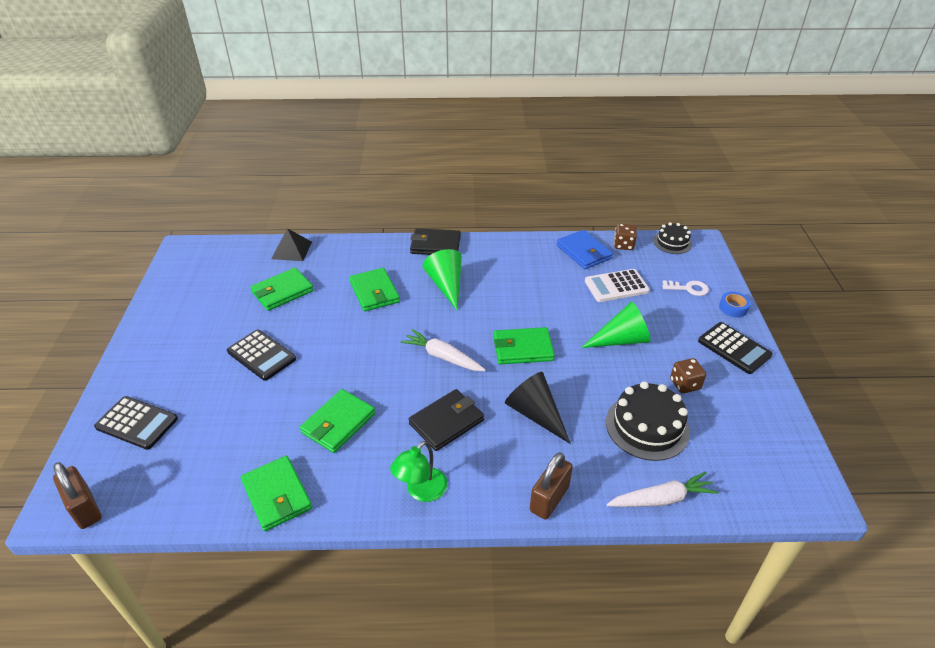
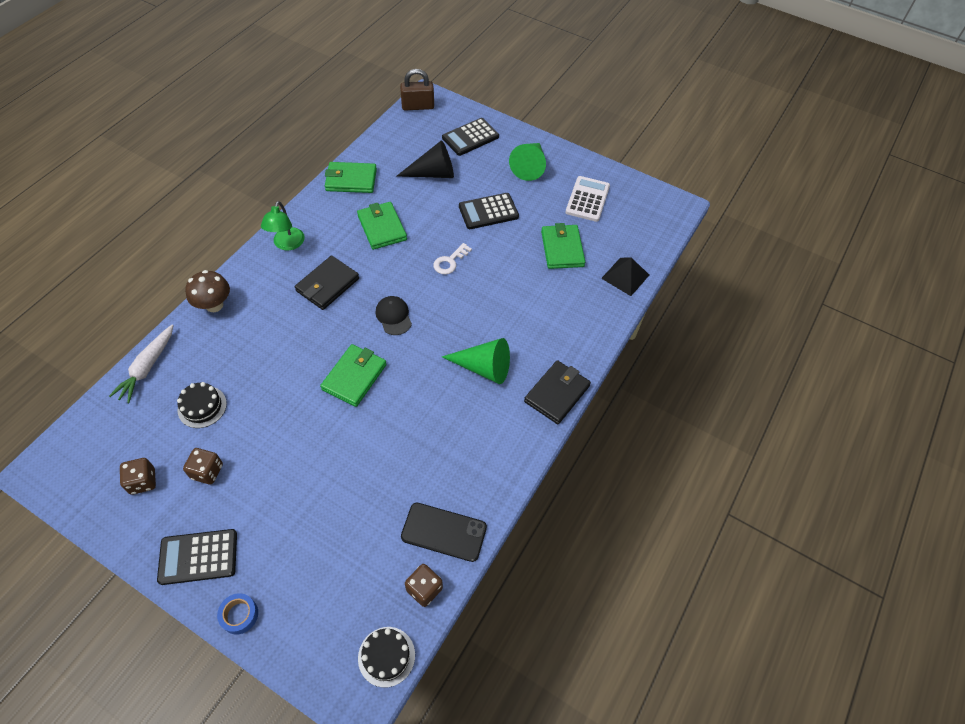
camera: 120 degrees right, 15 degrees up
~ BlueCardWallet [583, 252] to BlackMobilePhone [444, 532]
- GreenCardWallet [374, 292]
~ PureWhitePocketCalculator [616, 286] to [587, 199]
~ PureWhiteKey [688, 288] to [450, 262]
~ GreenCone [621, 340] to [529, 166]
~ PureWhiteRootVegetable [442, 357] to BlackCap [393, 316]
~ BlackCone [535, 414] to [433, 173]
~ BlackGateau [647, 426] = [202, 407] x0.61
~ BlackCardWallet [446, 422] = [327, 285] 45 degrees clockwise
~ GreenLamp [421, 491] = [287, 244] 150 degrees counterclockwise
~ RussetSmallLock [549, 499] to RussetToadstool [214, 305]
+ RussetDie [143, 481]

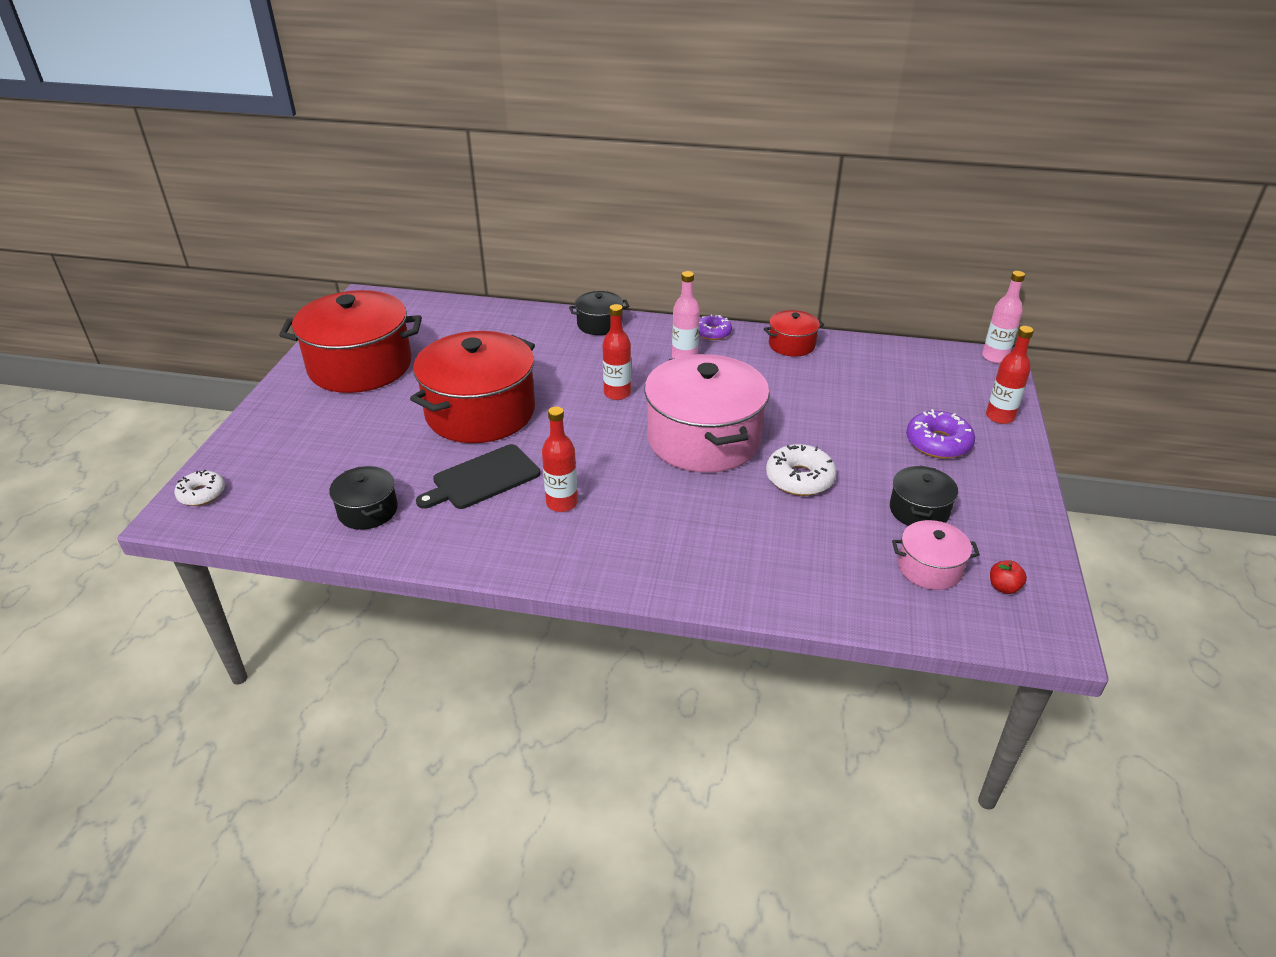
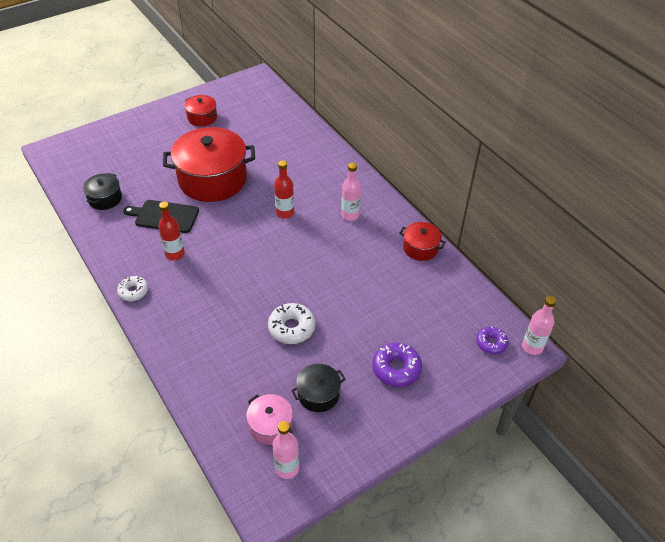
camera: 45 degrees right, 10 degrees up
~ RedPot [360, 366] = [202, 117] x0.47
- BlackPot [599, 324]
~ PurpleDonut [713, 333] to [491, 343]
- RedFlask [999, 417]
- RosyPot [703, 439]
~ PureWhiteDonut [202, 494] to [133, 291]
~ RedToyApple [1003, 587] to RosyFlask [287, 468]

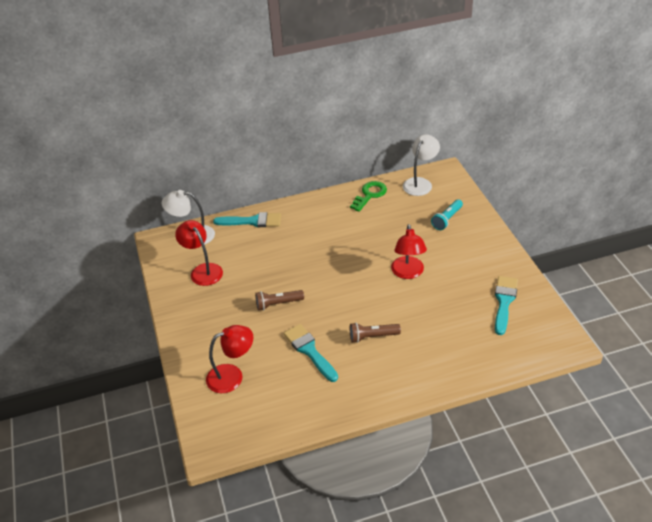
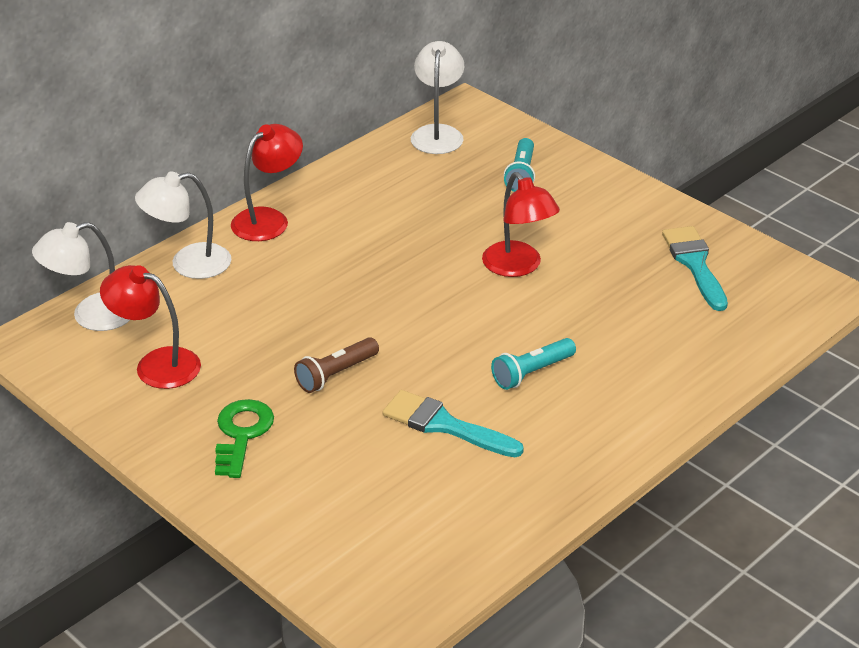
camera: 30 degrees left, 5 degrees down
~ GreenKey [370, 195] to [241, 434]
~ TealBrush [252, 221] to PureWhiteLamp [188, 264]
~ RussetFlashlight [372, 336] to TealFlashlight [531, 373]
~ RedLamp [232, 376] to [268, 219]

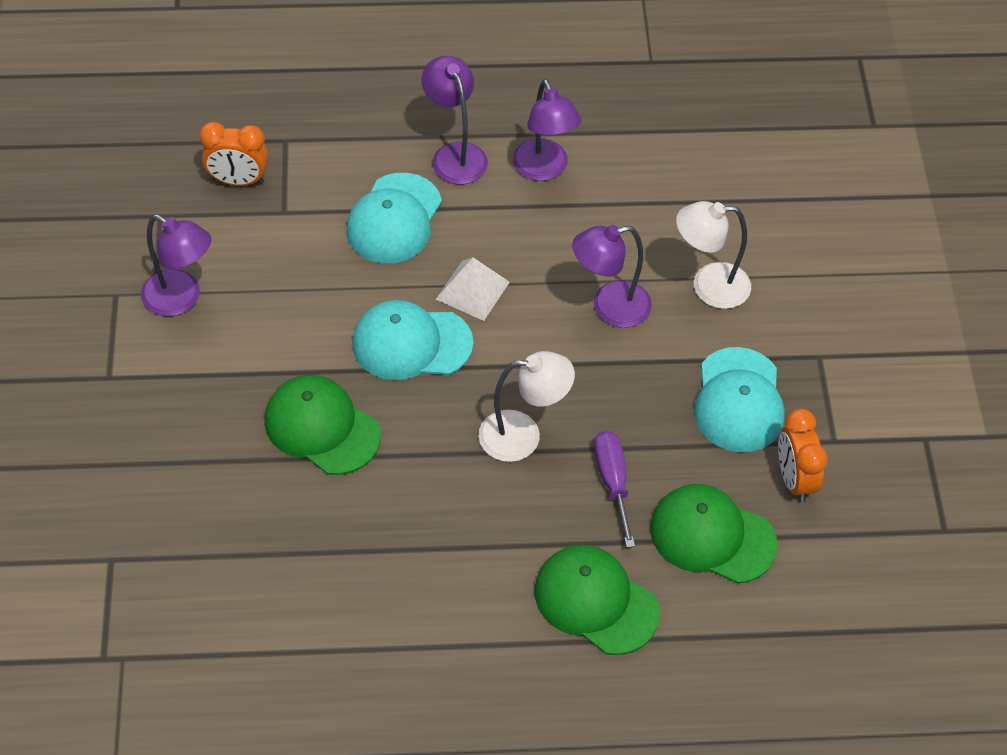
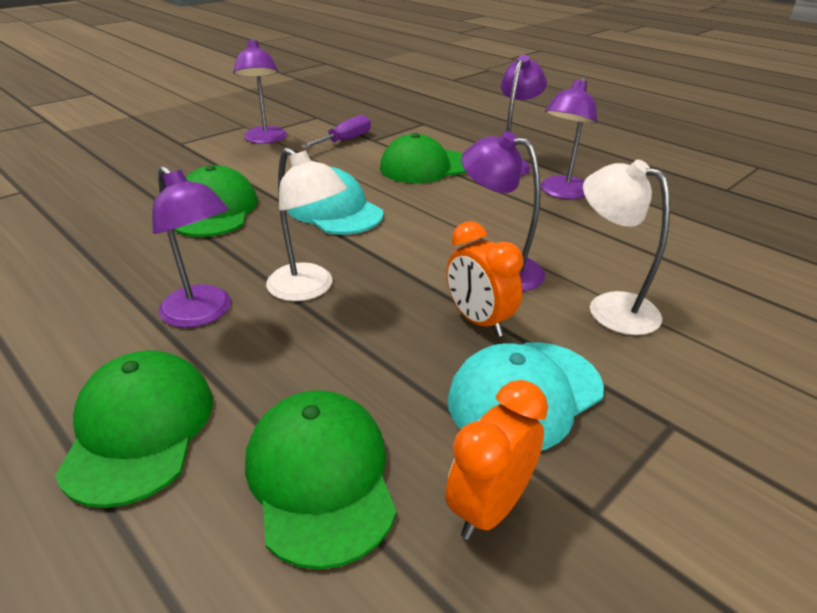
camera: 50 degrees right, 20 degrees down
~ OrangeColouredClock [238, 180] to [478, 321]
~ TealCap [394, 219] to GreenCap [426, 167]
- PureWhiteSolidPyramid [472, 290]
~ PurpleScrewdriver [613, 482] to [345, 141]
+ PurpleLamp [203, 314]

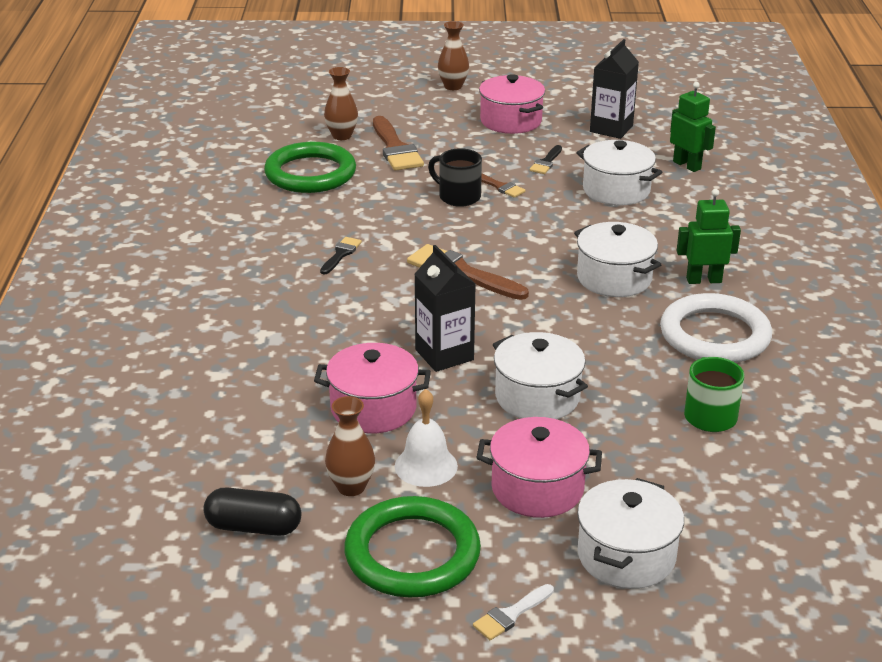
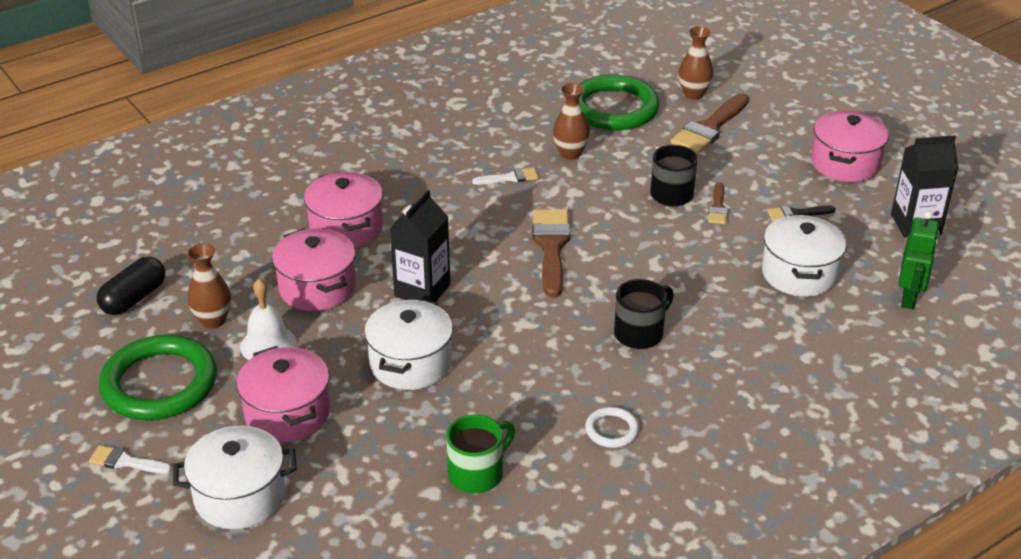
camera: 55 degrees right, 5 degrees up
~ RussetFlowerVase [453, 86] to [570, 153]
- GreenRobotFigure [703, 280]
~ PureWhitePot [614, 278] to BlackTeaMug [640, 333]
~ BlackBrush [341, 254] to PureWhiteBrush [510, 178]
~ PureWhiteRing [714, 335] = [612, 430] x0.45
~ BlackCapsule [254, 527] = [134, 298] 60 degrees clockwise
+ RosyPot [346, 228]

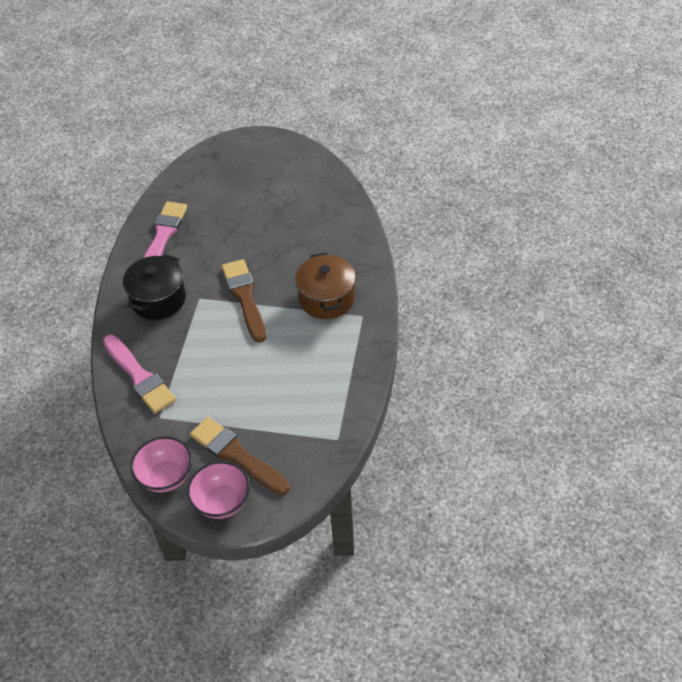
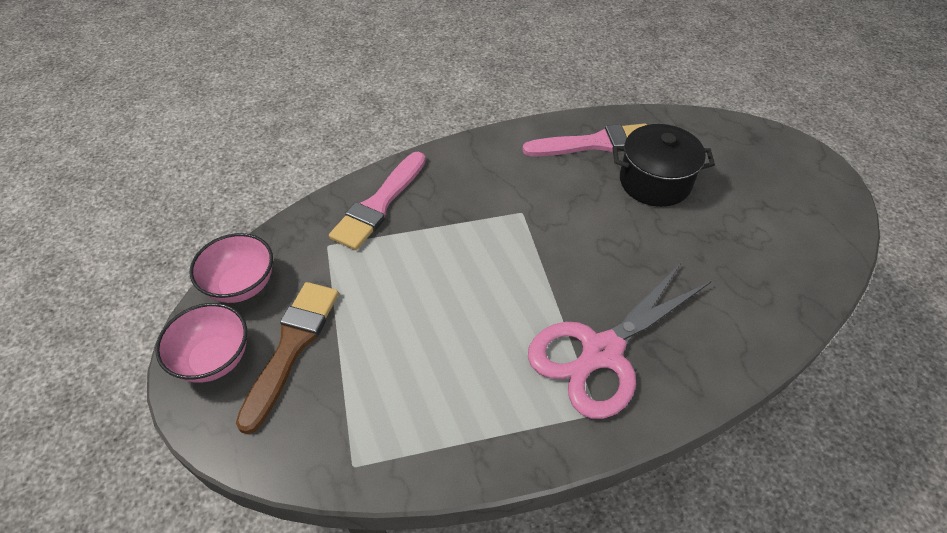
camera: 65 degrees right, 0 degrees up
~ RussetPot [326, 299] to RosyScissors [602, 352]
~ BlackPot [158, 299] to [655, 182]
- RussetBrush [245, 297]

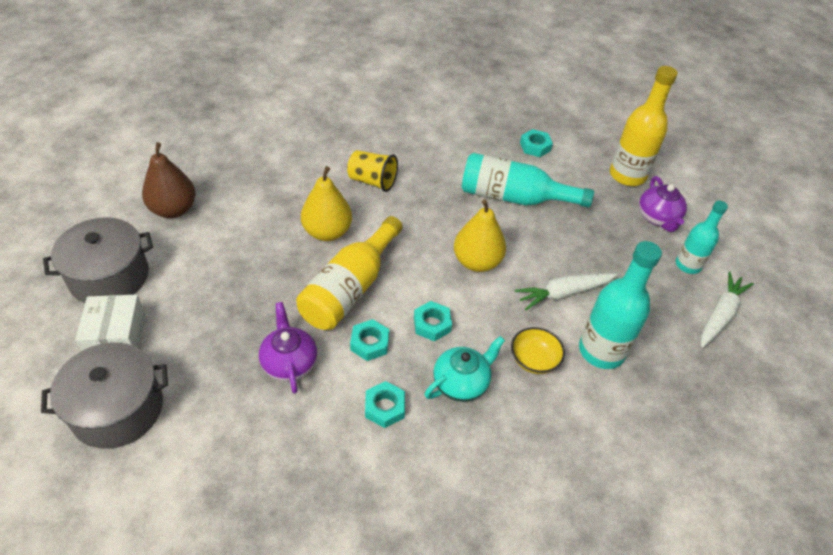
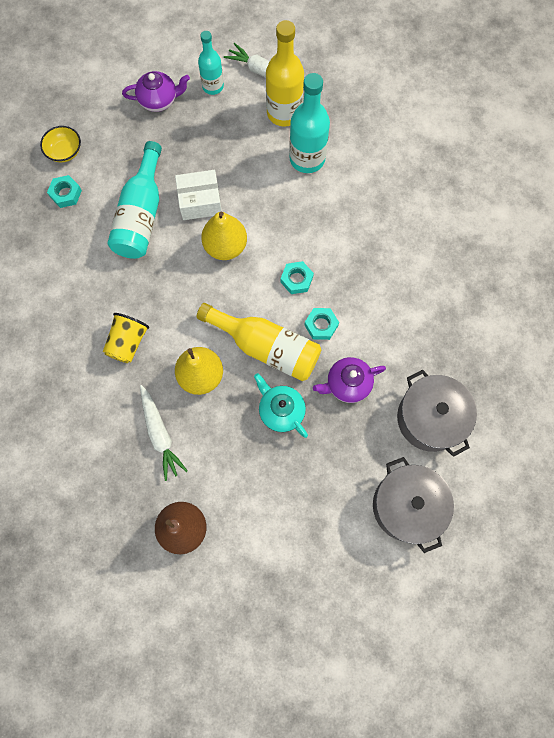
camera: 90 degrees left, 25 degrees up
~ BrightYellowFlask [627, 175] to [284, 113]
~ AshGreyPot [109, 277] to [430, 418]
~ PureWhiteRootVegetable [563, 293] to [160, 434]
~ PureWhiteParcel [116, 336] to [200, 201]
~ BrightYellowBowl [534, 360] to [65, 151]
~ TealChinaTeapot [461, 383] to [281, 411]
- TealHexagonNut [384, 407]

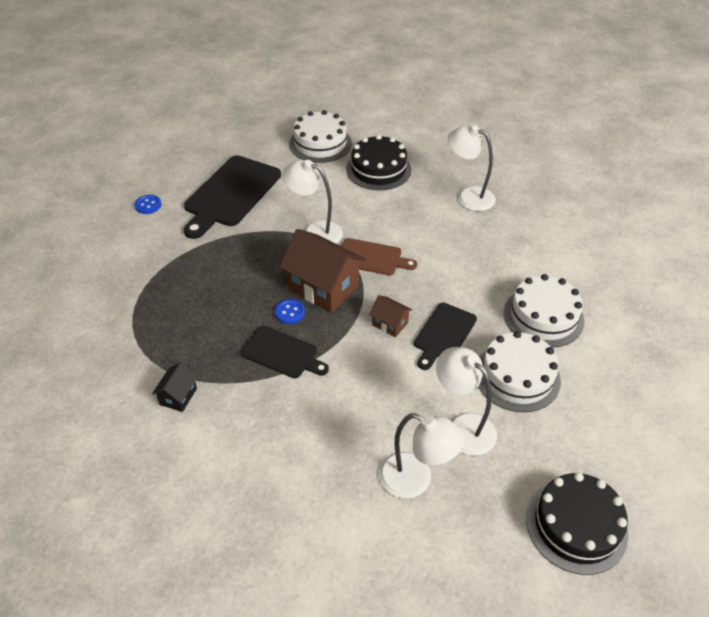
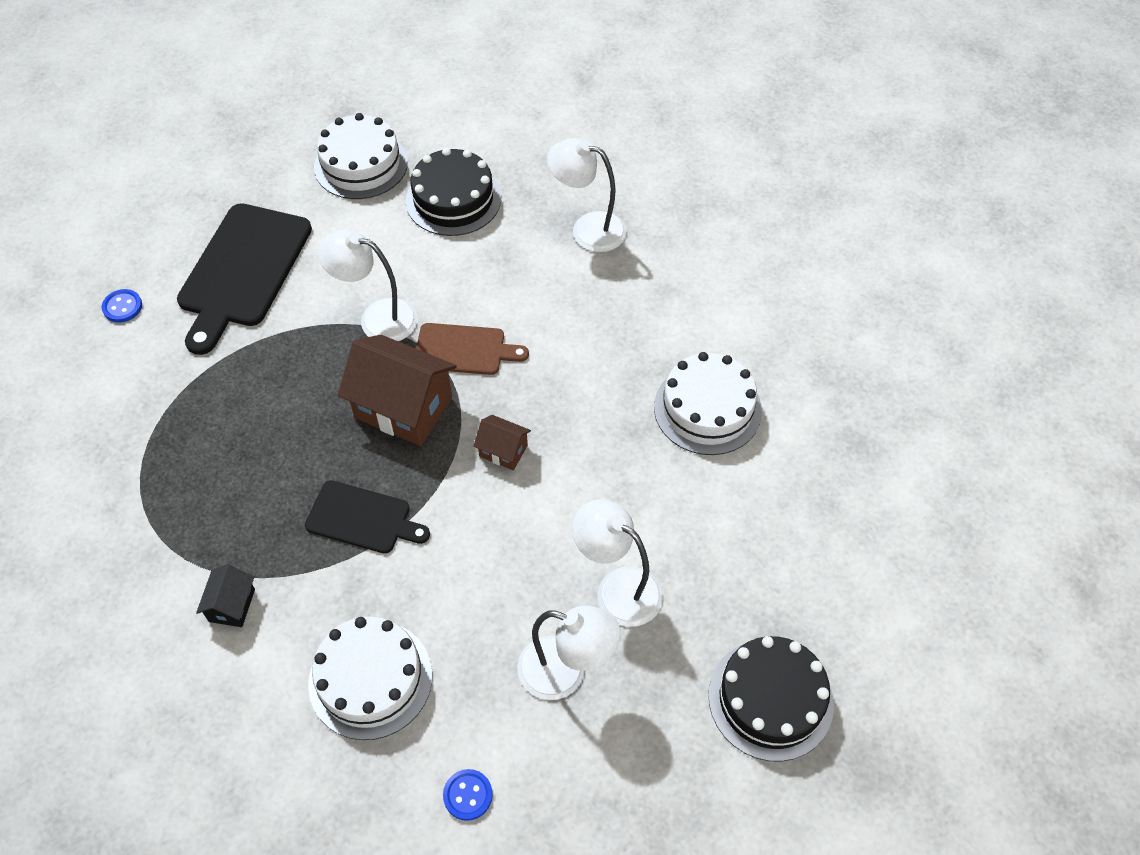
camera: 10 degrees left, 10 degrees up
~ BlueButton [290, 312] to [468, 795]
- BlackBreadBoard [443, 334]
~ PureWhiteGateau [517, 376] to [370, 679]

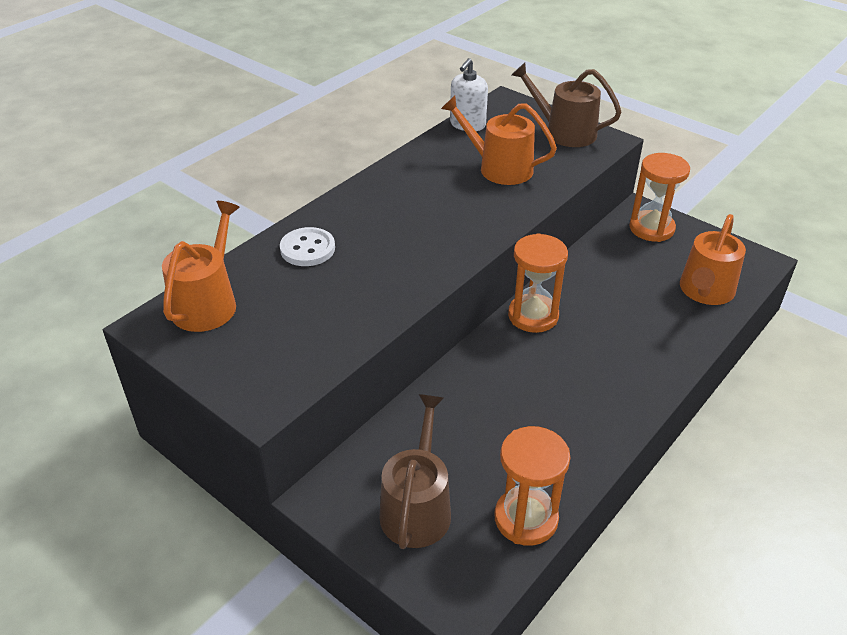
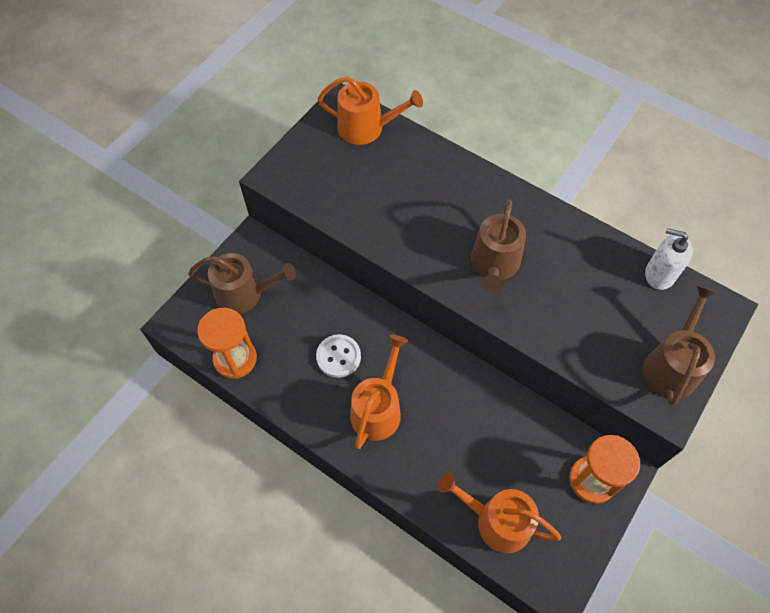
camera: 85 degrees right, 20 degrees up
~ OrangeColouredWateringCan [499, 168] to [378, 409]
~ PureWhiteButton [307, 249] to [338, 357]
- OrangeColouredHourglass [533, 316]
+ RussetWateringCan [494, 265]

